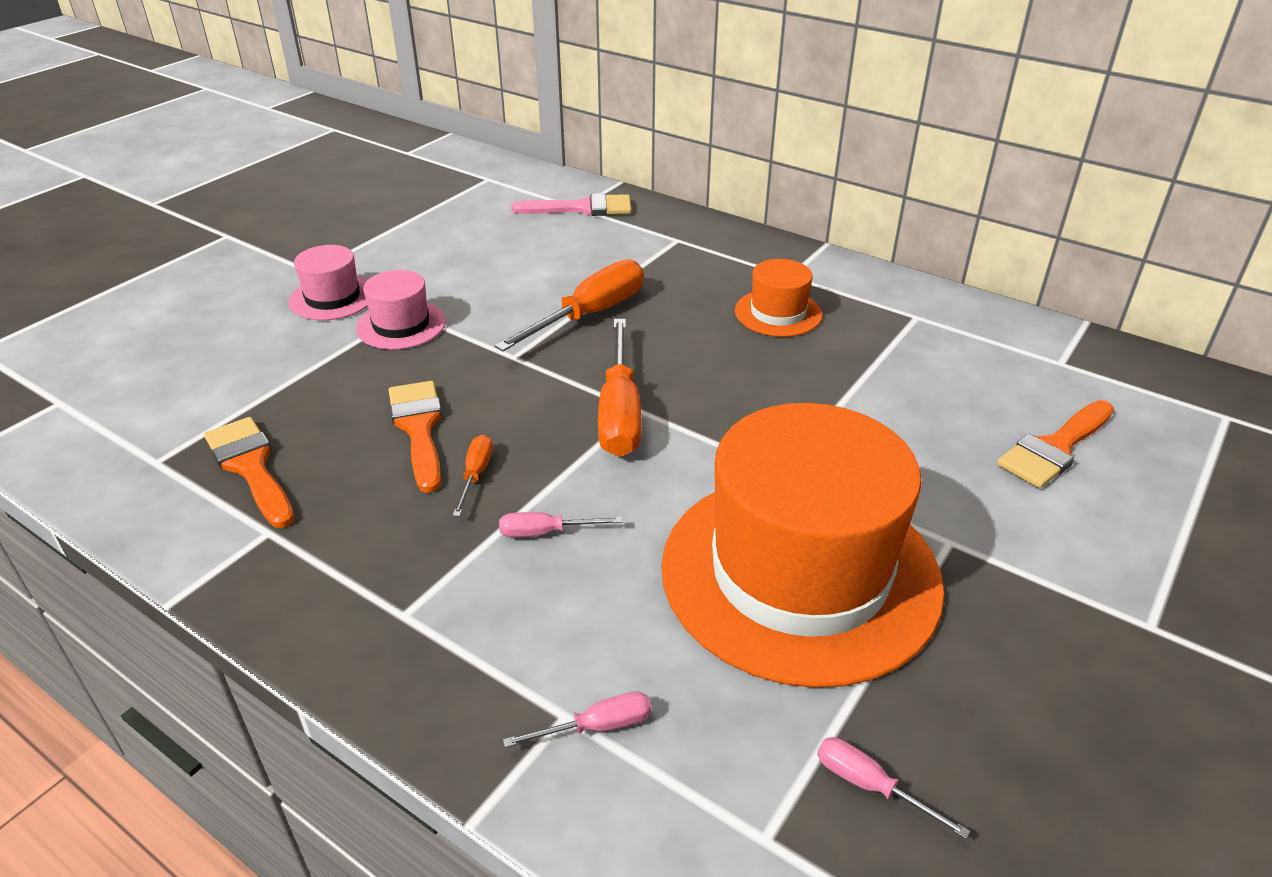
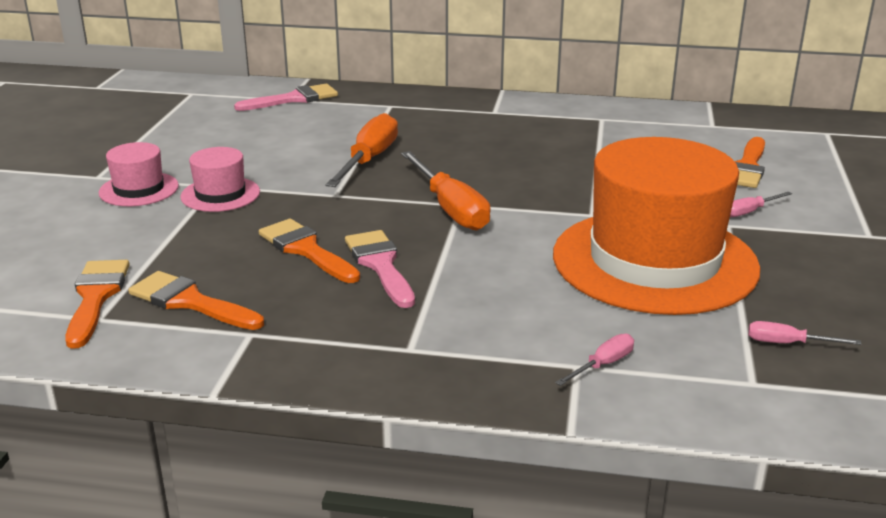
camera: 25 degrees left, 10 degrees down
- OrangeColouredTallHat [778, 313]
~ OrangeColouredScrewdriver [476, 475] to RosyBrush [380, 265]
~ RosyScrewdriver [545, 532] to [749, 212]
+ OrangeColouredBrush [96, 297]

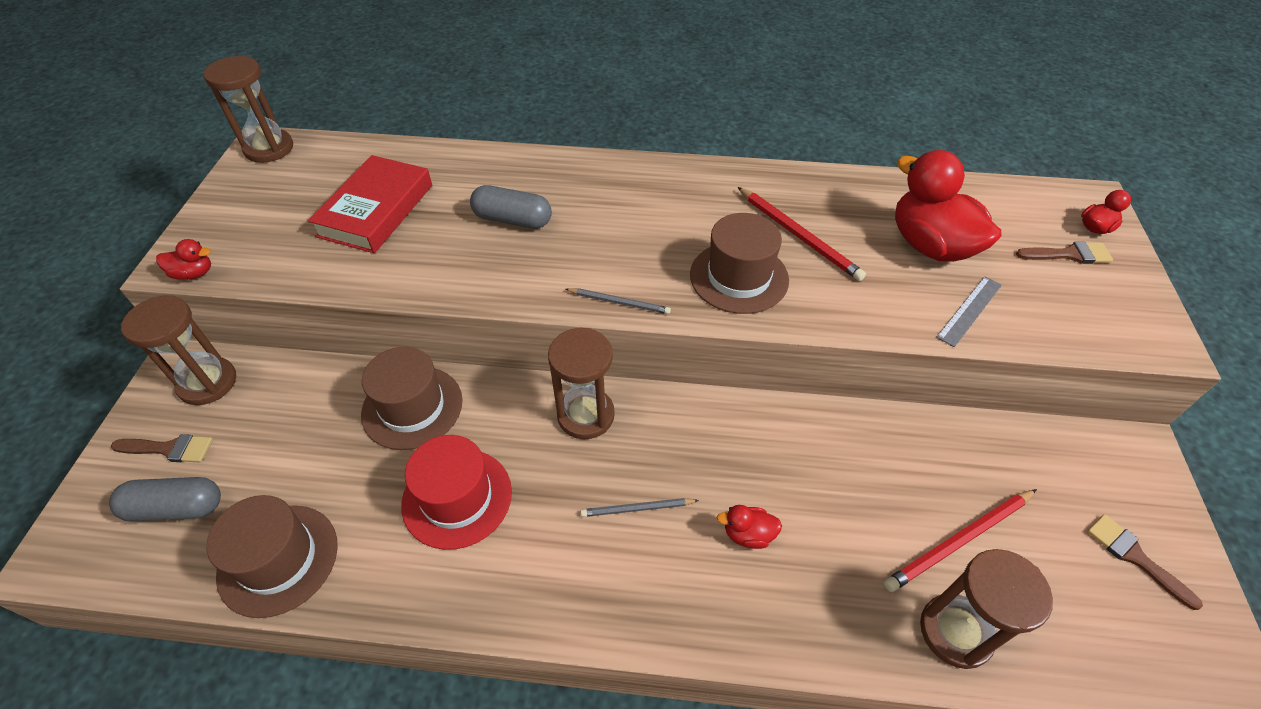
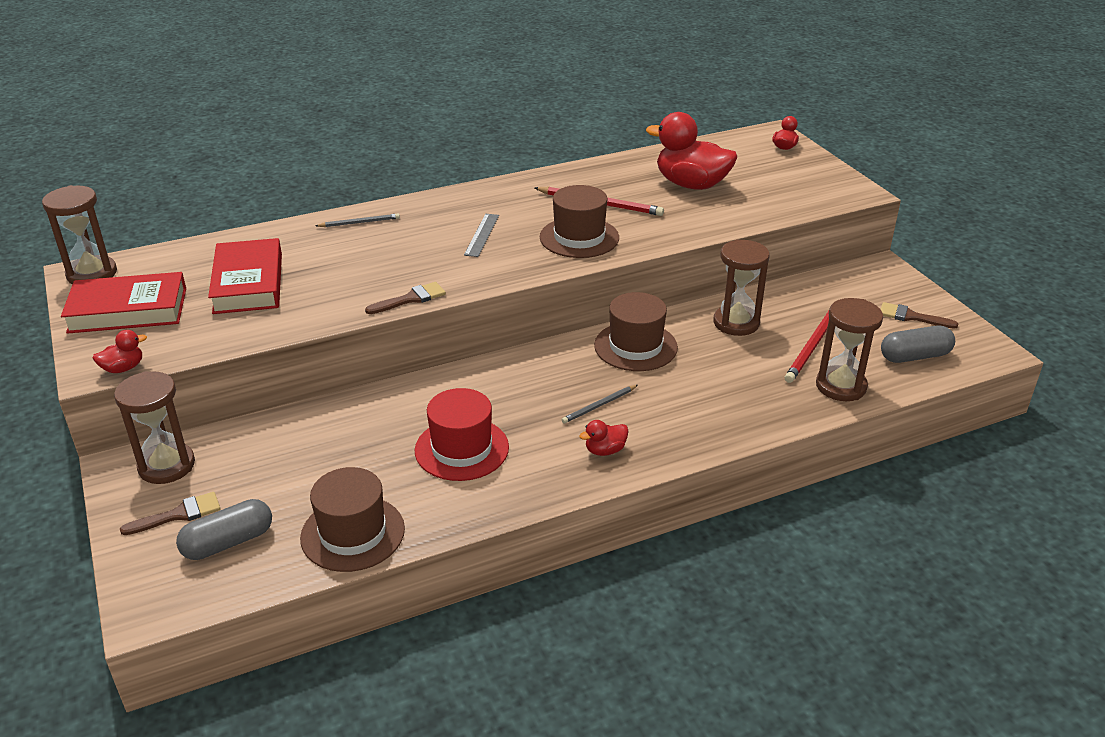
camera: 30 degrees left, 15 degrees down
~ AshGreyCapsule [512, 220] to [914, 356]
~ RussetBrush [1069, 254] to [410, 299]
~ AshGreyStraightedge [970, 311] to [482, 235]
~ AshGreyPencil [619, 302] to [360, 222]
~ RussetHourglass [586, 415] to [736, 323]
~ RussetTallHat [412, 407] to [635, 346]
~ RedRubberDuck [748, 534] to [605, 450]
+ RedHardcover [128, 310]

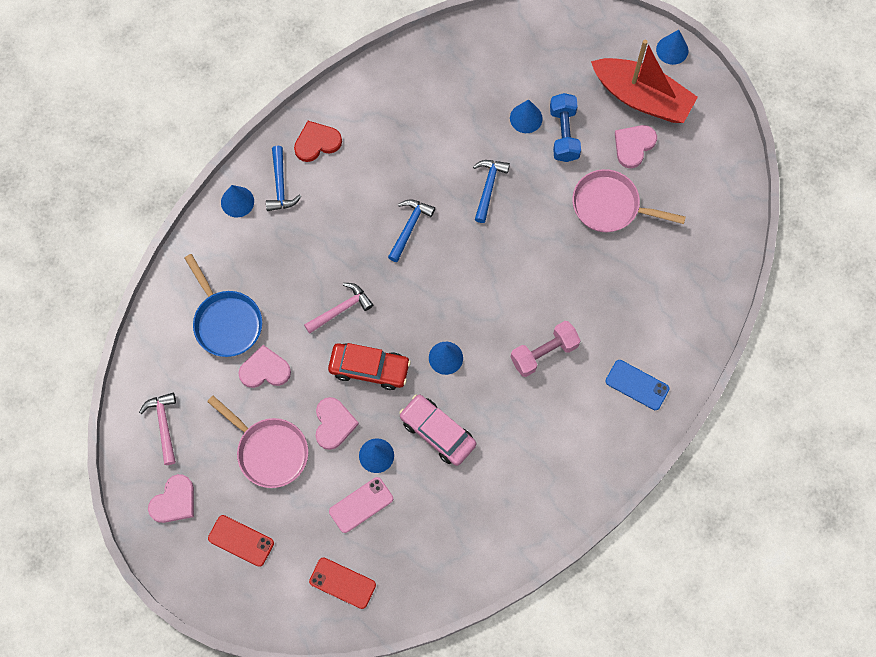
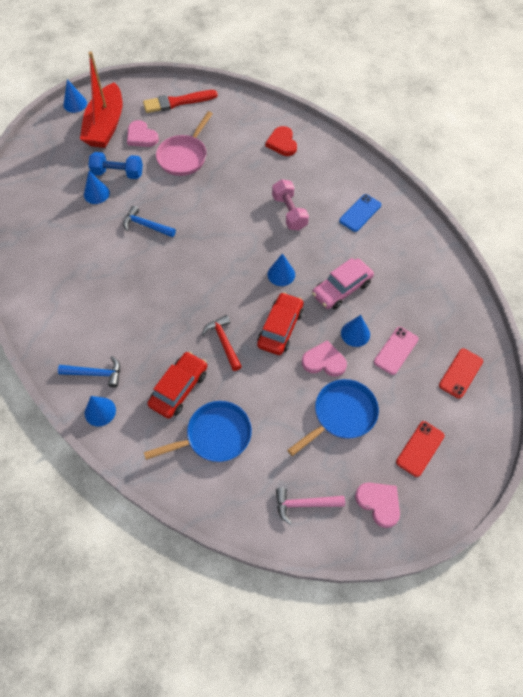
camera: 80 degrees left, 10 degrees down
~ RedBoat [642, 98] = [106, 126] 150 degrees clockwise
~ RedLoveHeart [317, 142] to [282, 143]
- BlueHammer [409, 227]
~ RosyHammer [341, 309] to RedHammer [224, 342]
- RosyLoveHeart [265, 370]
~ BlueMobilePhone [637, 385] to [360, 213]
~ RosyPan [269, 451] to BluePan [341, 415]
~ RosyMobilePhone [361, 505] = [396, 350] 60 degrees clockwise
+ RedBrush [177, 102]
+ RedCar [179, 388]

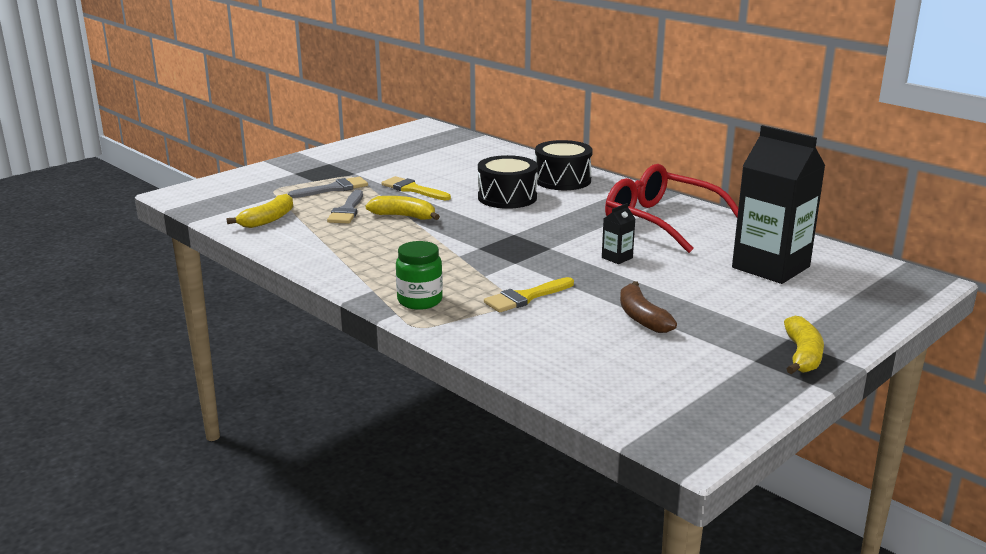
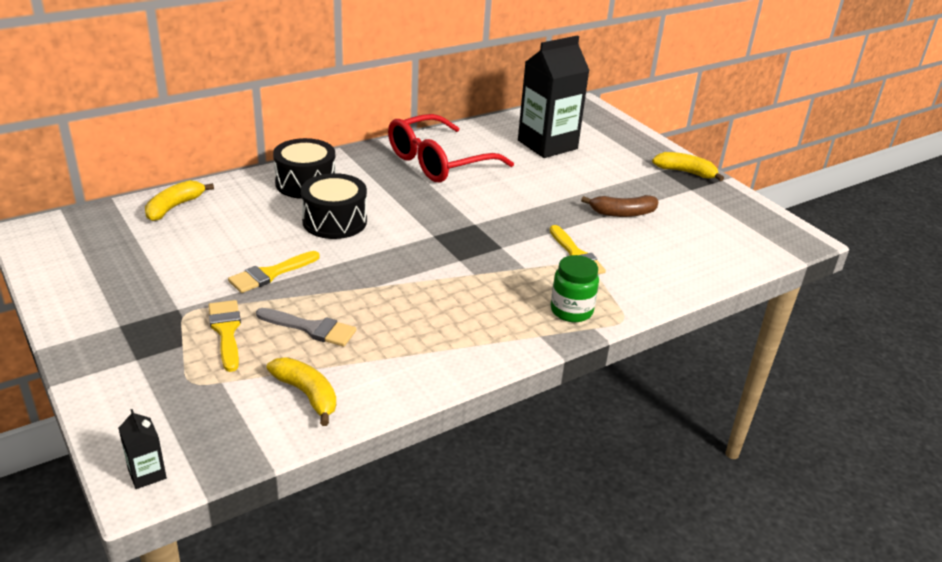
camera: 80 degrees left, 10 degrees up
~ AshGreyBrush [333, 189] to BrightYellowBrush [226, 331]
~ BrightYellowToyBanana [404, 216] to [174, 207]
~ BlackMilkCarton [617, 258] to [147, 474]

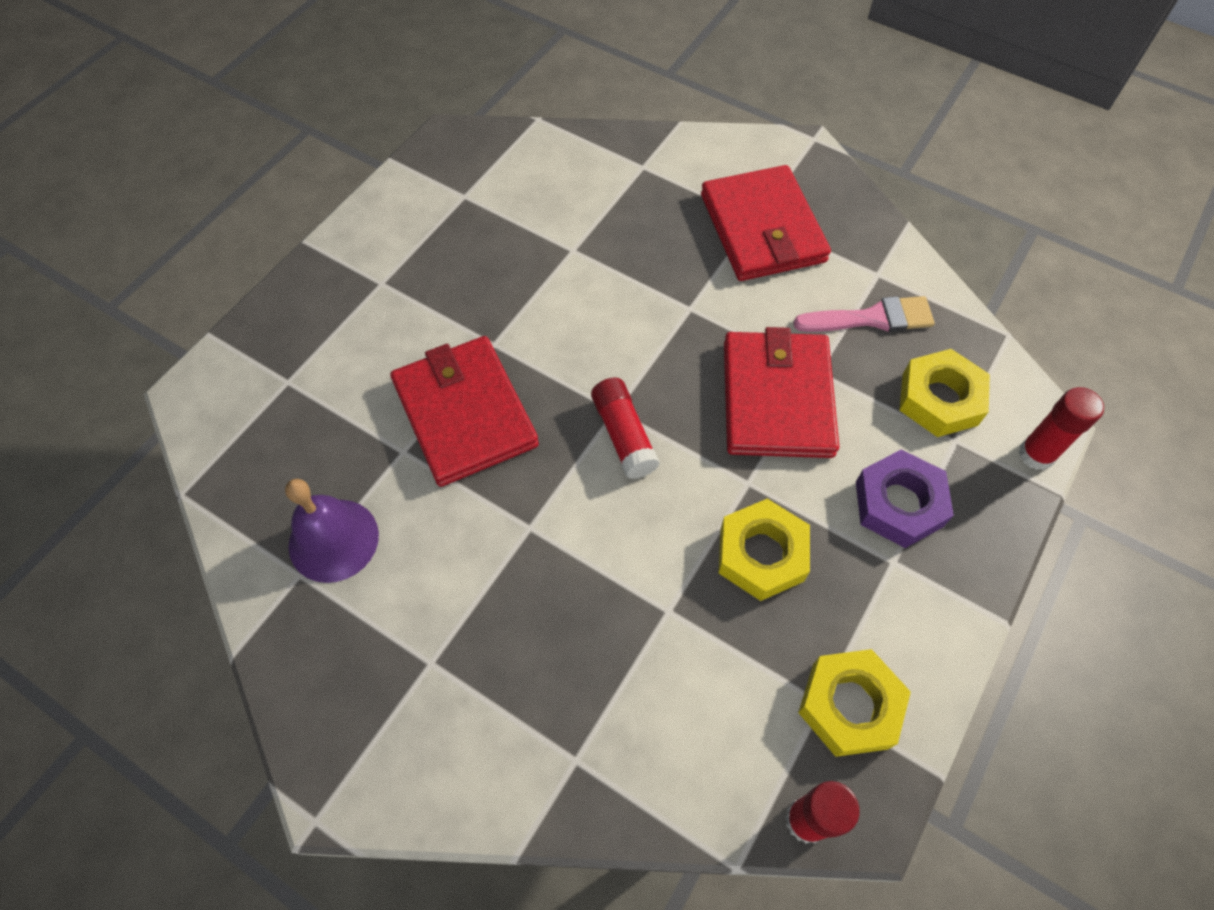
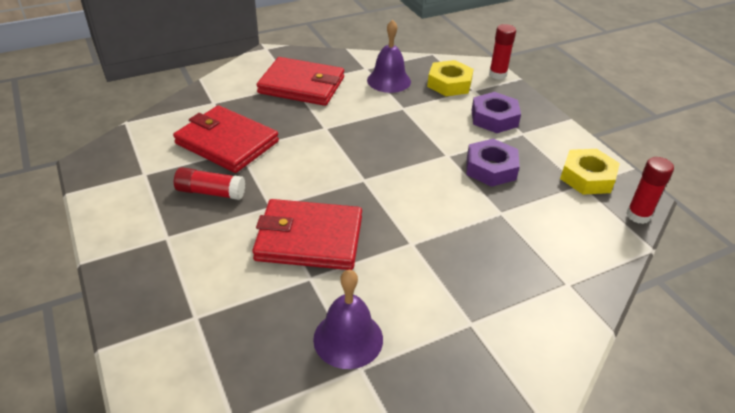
camera: 60 degrees left, 20 degrees down
~ RosyBrush [871, 318] to PurpleBell [389, 80]
~ RedCardWallet [777, 398] to [227, 142]
~ RedStickOfGlue [624, 435] to [211, 192]
~ BrightYellowHexagonNut [761, 554] to PurpleHexagonNut [491, 168]

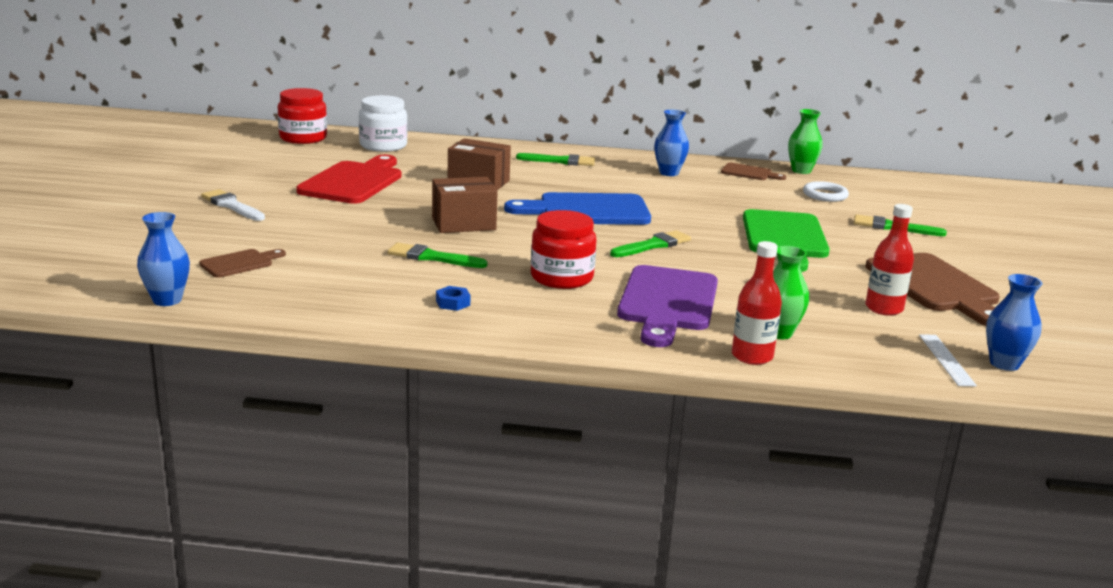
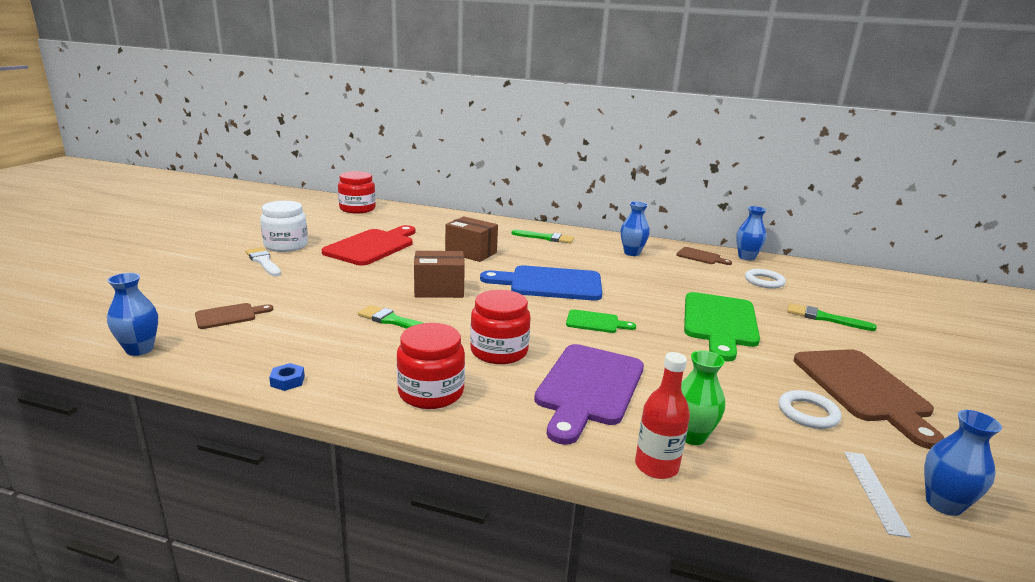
camera: 10 degrees right, 0 degrees up
~ PureWhitePreserveJar [383, 146] to [286, 245]
~ GreenFlowerVase [801, 171] to BlueFlowerVase [746, 257]
~ RedFlask [884, 308] to PureWhiteRing [808, 413]
~ GreenBrush [653, 245] to GreenBreadBoard [595, 322]
~ BlueHexagonNut [453, 303] to [287, 381]
+ RedPreserveJar [431, 392]

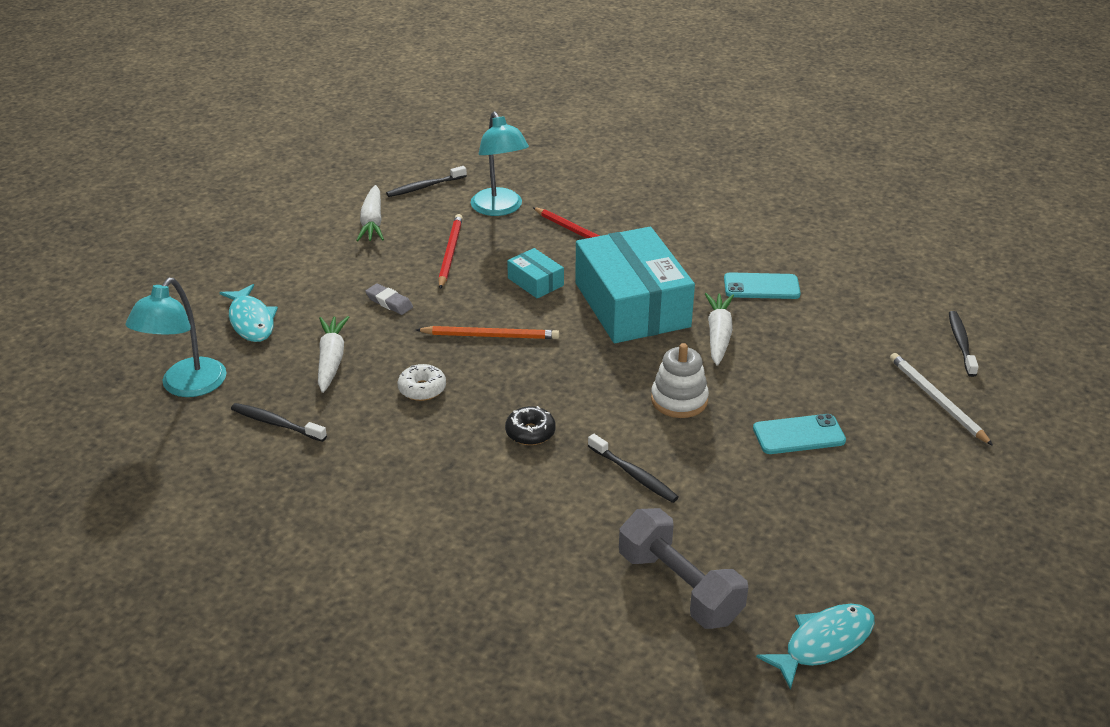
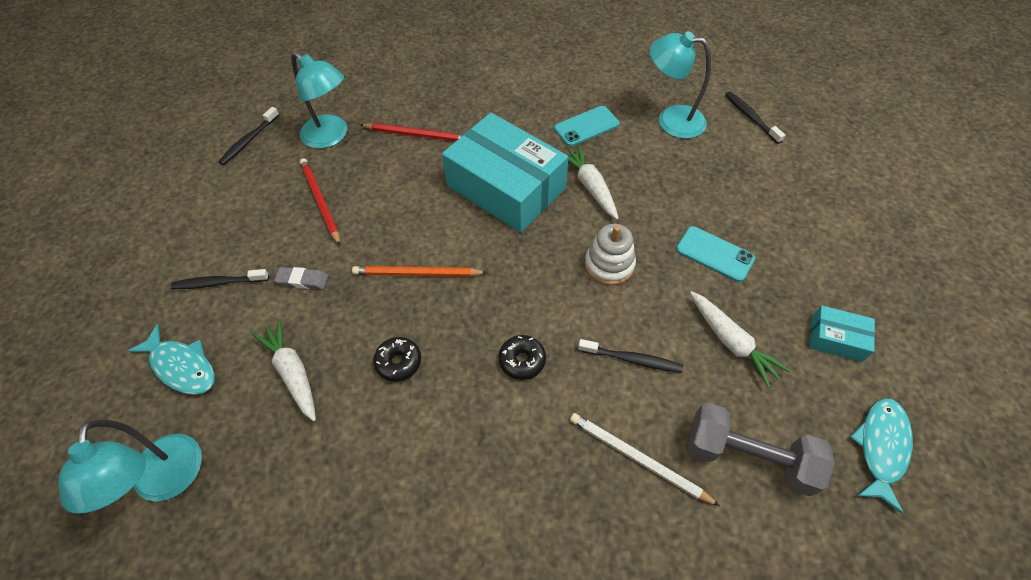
camera: 30 degrees left, 20 degrees up
~ PureWhiteRootVegetable [372, 222] to [731, 342]
~ TealParcel [535, 282] to [836, 339]
~ OrangeColouredPencil [490, 336] = [417, 273] 150 degrees counterclockwise
~ PureWhitePencil [936, 400] to [637, 458]
~ PureWhiteDonut [422, 389] to BlackDonut [398, 362]
~ BlackToothBrush [276, 423] to [219, 283]
~ TealMobilePhone [799, 435] = [714, 254] 75 degrees clockwise
+ TealLamp [671, 120]

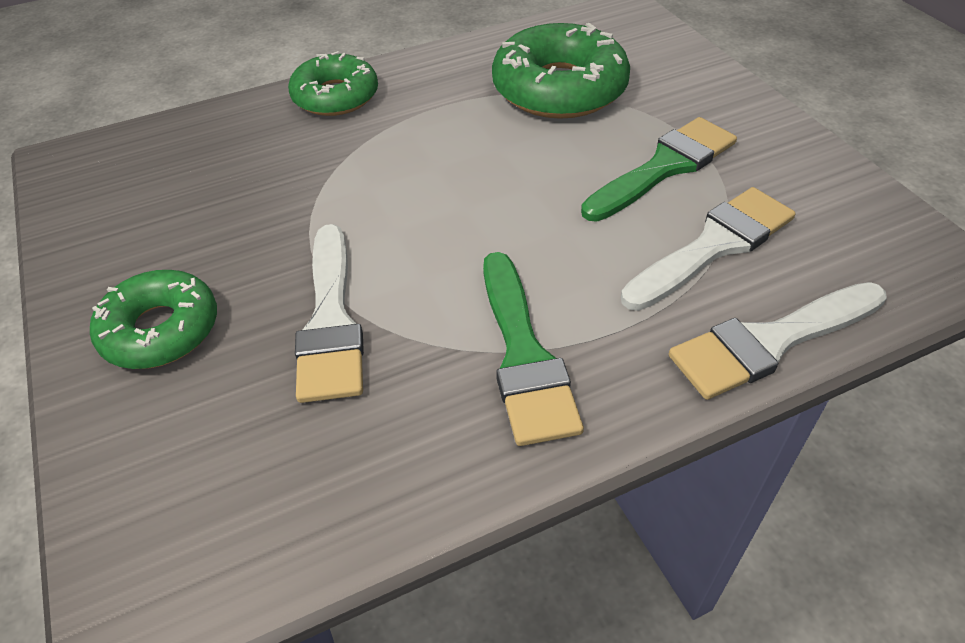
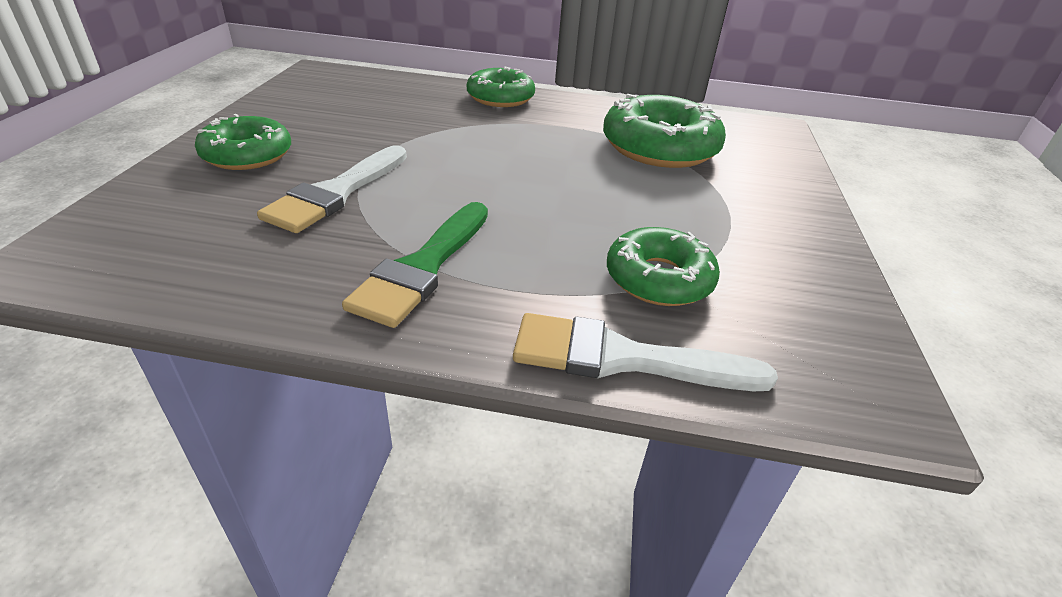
camera: 30 degrees right, 10 degrees down
- GreenBrush [664, 167]
~ PureWhiteBrush [714, 246] to GreenDonut [658, 279]

